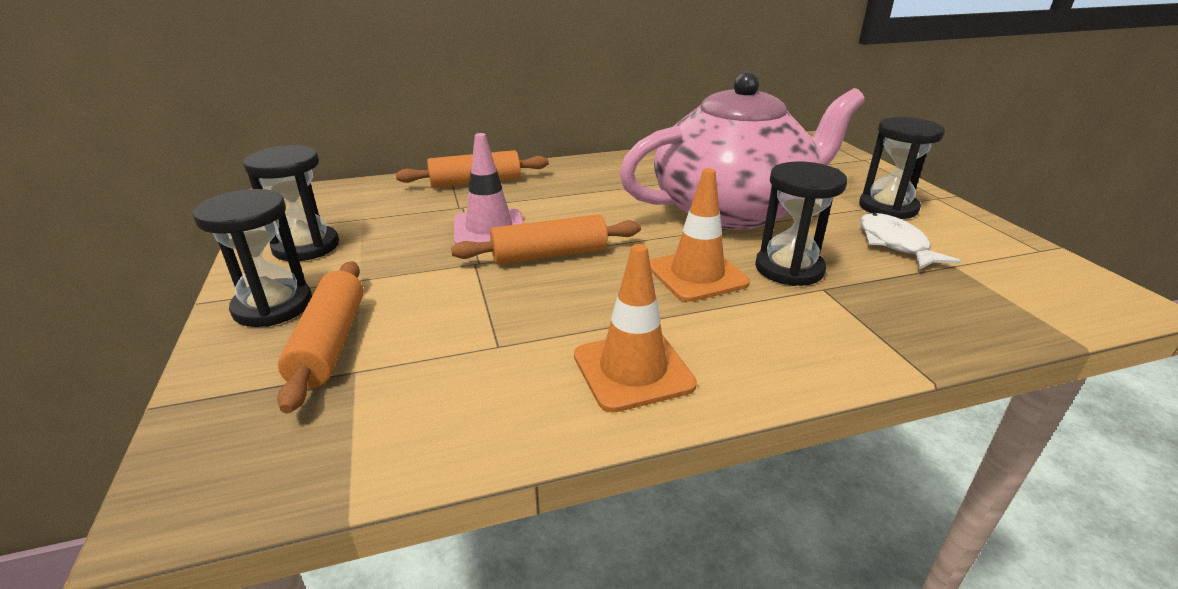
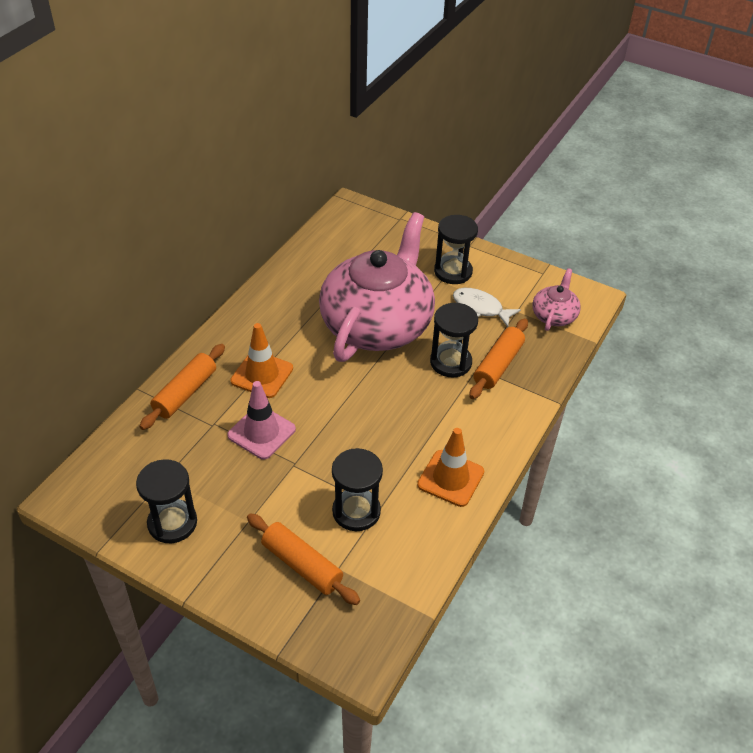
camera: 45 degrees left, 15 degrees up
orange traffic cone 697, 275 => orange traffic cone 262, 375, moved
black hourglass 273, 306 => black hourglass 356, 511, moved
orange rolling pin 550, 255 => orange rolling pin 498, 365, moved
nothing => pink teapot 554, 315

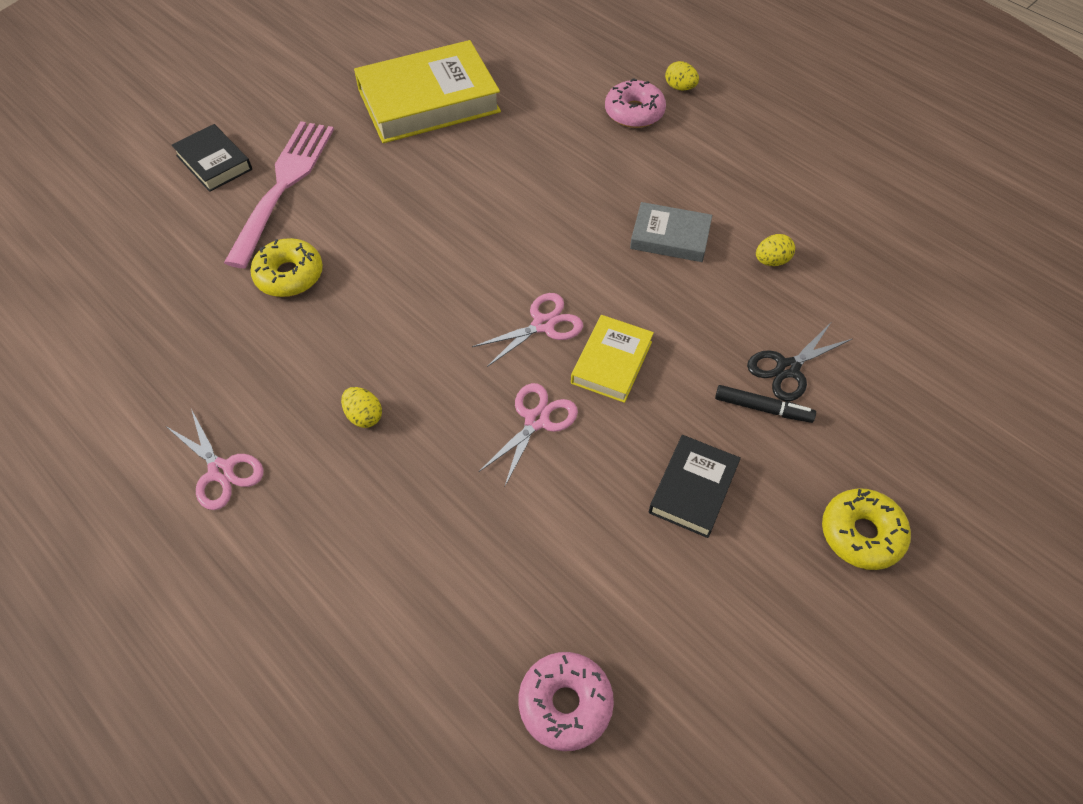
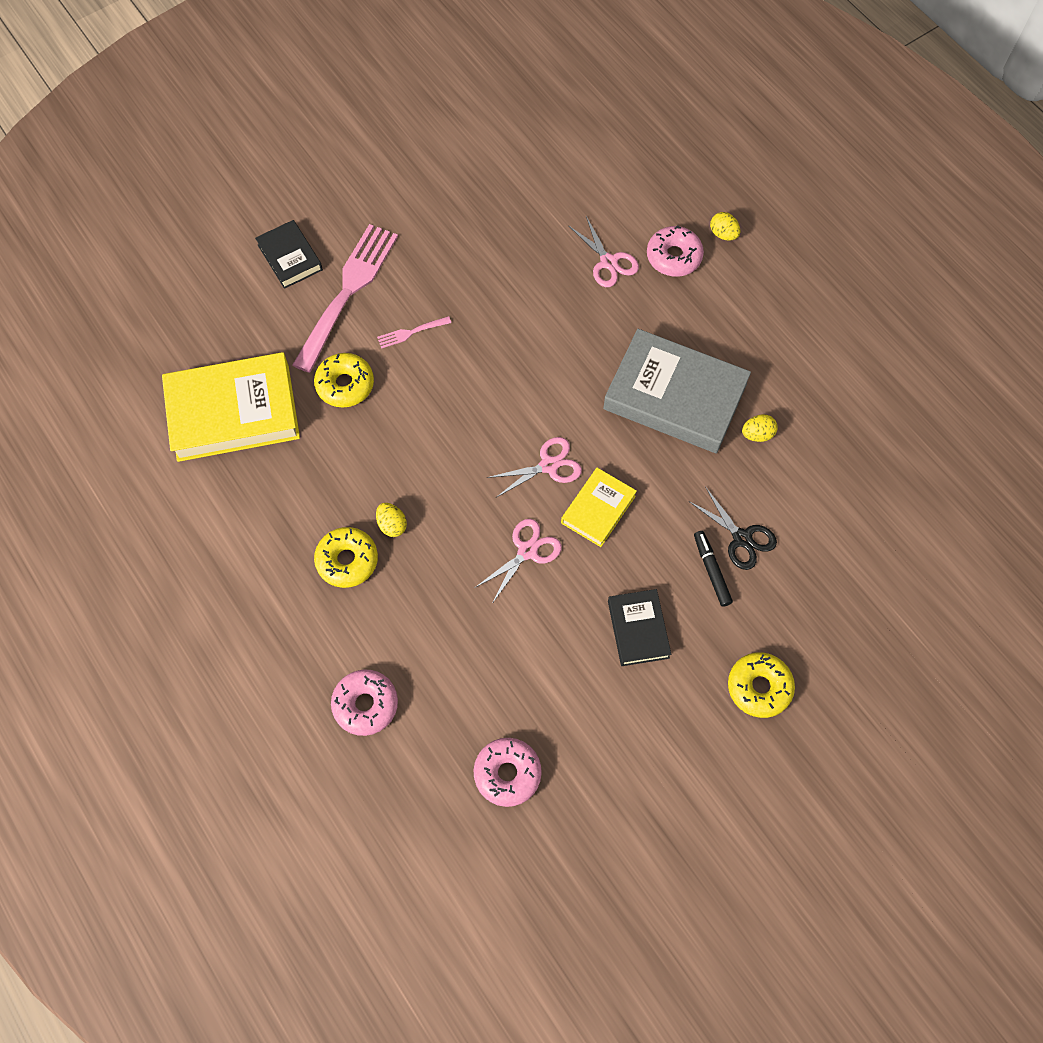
camera: 10 degrees right, 10 degrees up
yellow book 428, 101 => yellow book 233, 412, moved
grey book 670, 237 => grey book 675, 396, x1.90
black scissors 787, 368 => black scissors 742, 538, 105 degrees counterclockwise
black marker 763, 408 => black marker 711, 570, 135 degrees counterclockwise
pink scissors 221, 471 => pink scissors 608, 262, moved
black book 693, 489 => black book 638, 629, 45 degrees counterclockwise
nothing => pink fork 411, 332
nothing => yellow donut 347, 560
nothing => pink donut 365, 705

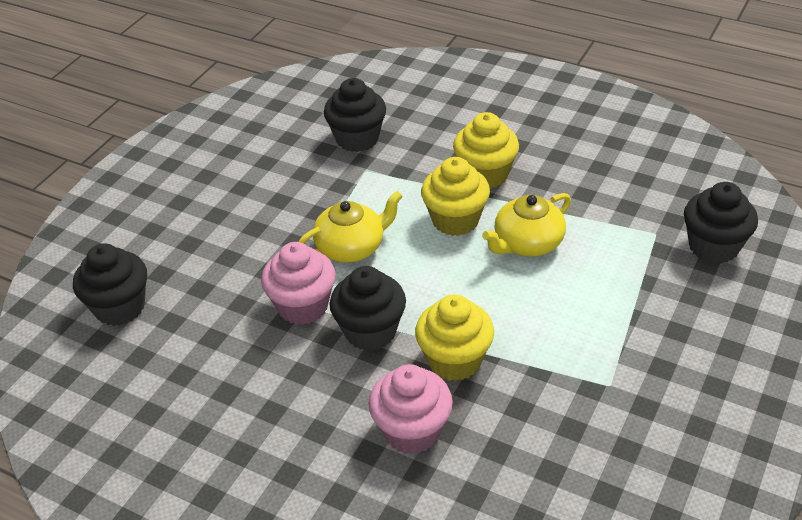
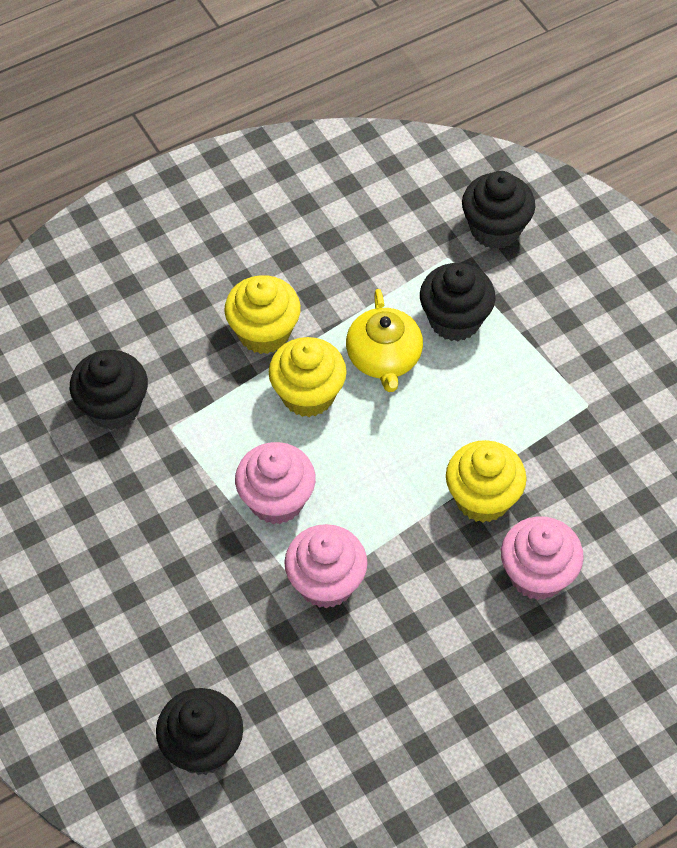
camera: 60 degrees left, 15 degrees up
yellow teapot 351, 247 => pink cupcake 276, 500
black cupcake 370, 331 => black cupcake 455, 320, moved

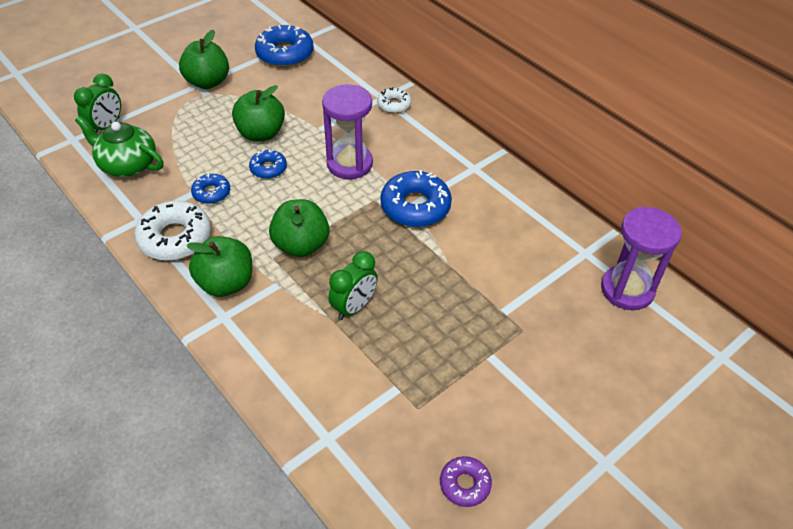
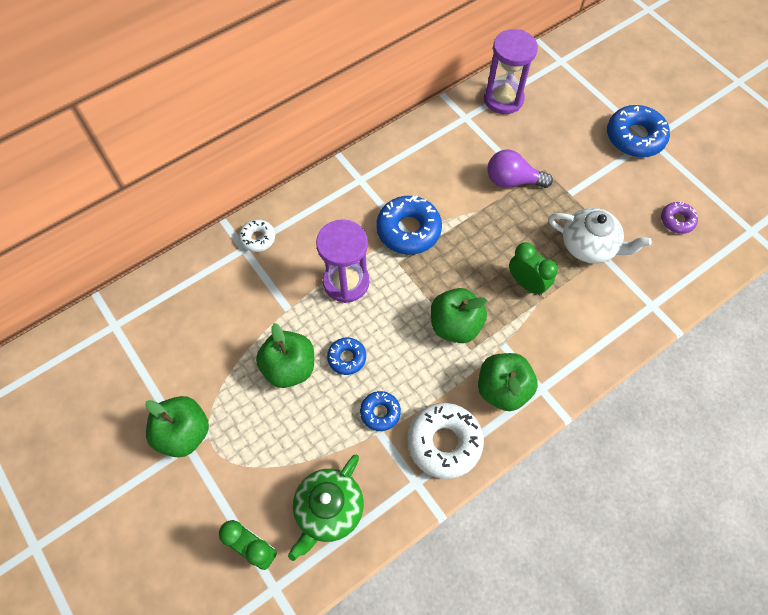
camera: 85 degrees left, 15 degrees up
blue donut 285, 54 => blue donut 635, 137, moved
nothing => purple light bulb 512, 181
nothing => white teapot 589, 246

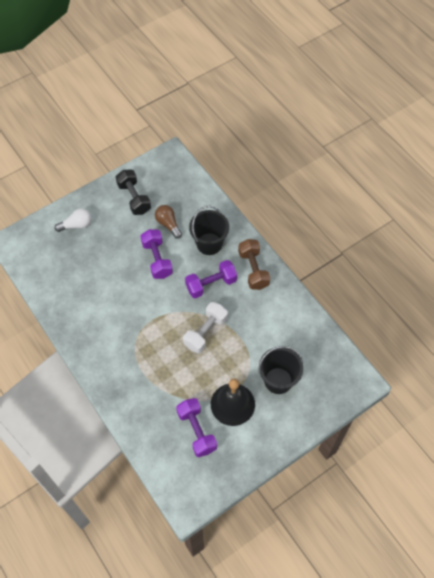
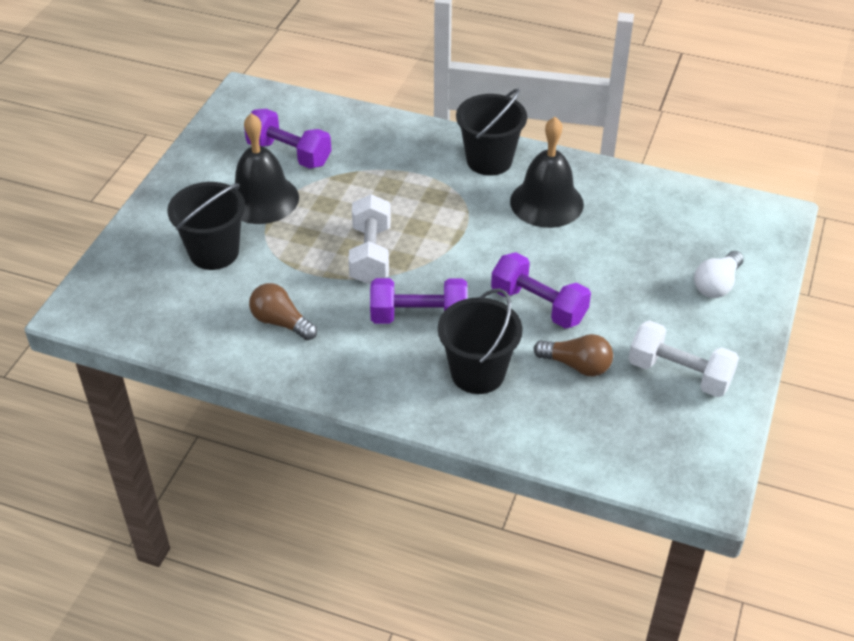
camera: 145 degrees right, 15 degrees down
black dumbbell 134, 198 => white dumbbell 679, 374
brown dumbbell 253, 270 => nothing
purple dumbbell 211, 284 => purple dumbbell 419, 317, 60 degrees clockwise
nothing => black bucket 489, 160
nothing => black bell 546, 202
nothing => brown light bulb 281, 322

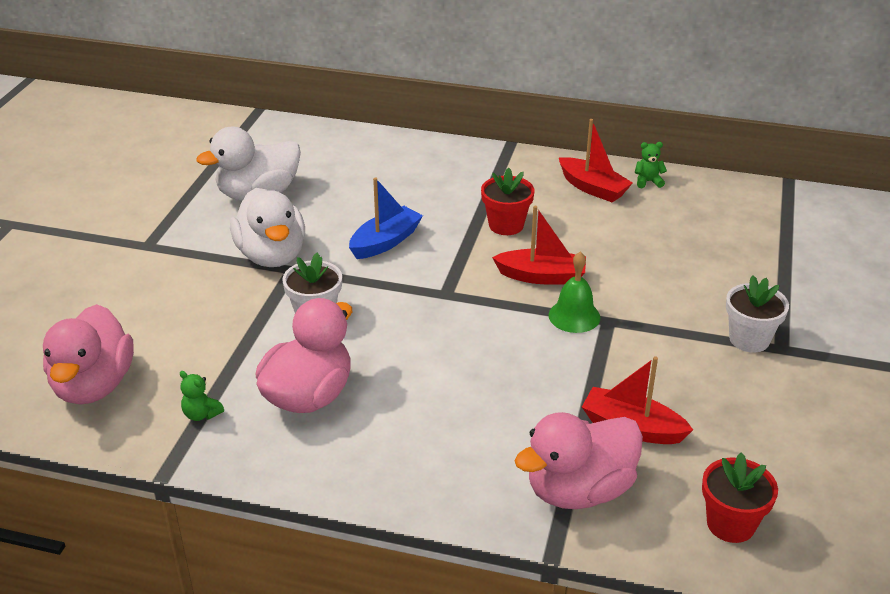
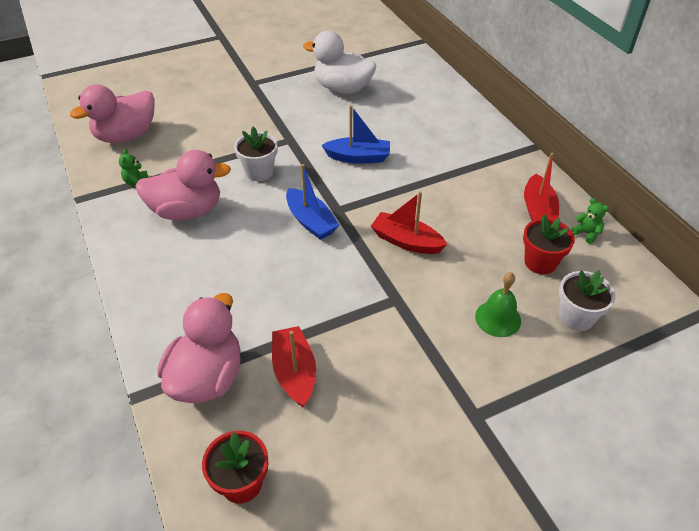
camera: 50 degrees right, 10 degrees up
red flower pot 506, 225 => red flower pot 540, 262, moved
white duck 272, 255 => nothing
red boat 542, 276 => red boat 406, 241, 150 degrees clockwise
green bell 574, 316 => green bell 498, 318, moved
white flower pot 749, 339 => white flower pot 576, 317, moved
pink duck 579, 490 => pink duck 207, 377, 90 degrees clockwise
nothing => blue boat 311, 221

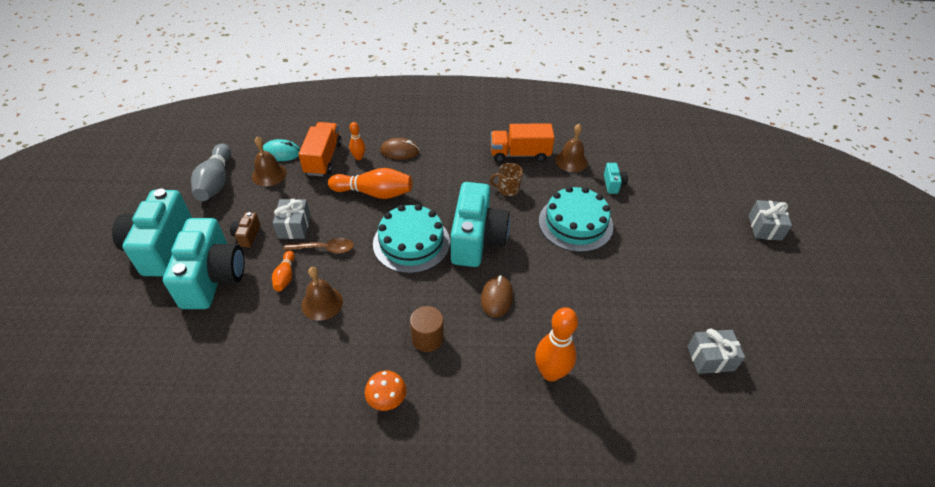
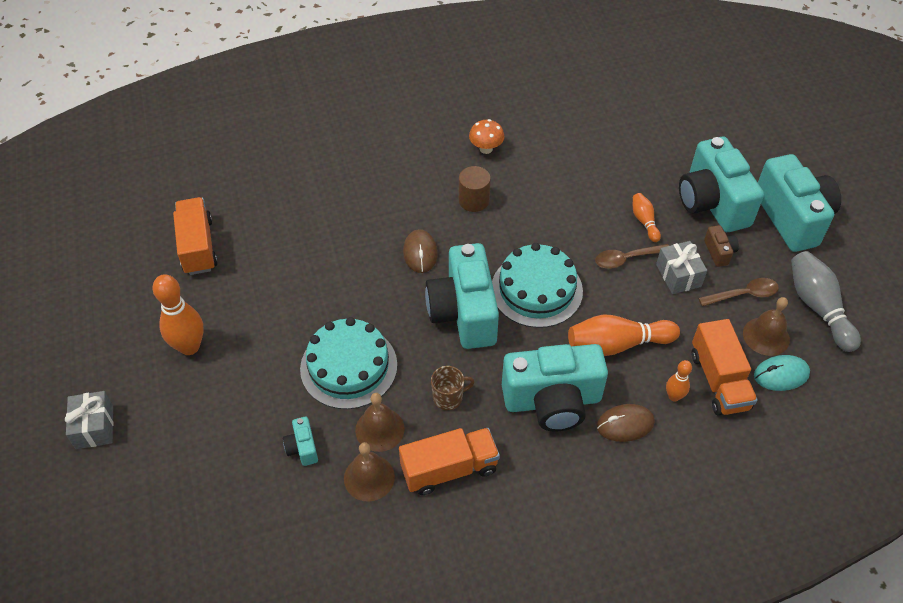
camera: 165 degrees right, 5 degrees up
brown bell 322, 303 => brown bell 379, 429, moved
orange bowling pin 551, 373 => orange bowling pin 189, 347, moved
grey gift 710, 358 => orange truck 198, 246
nothing => brown spoon 743, 294
nothing => turquoise camera 552, 401

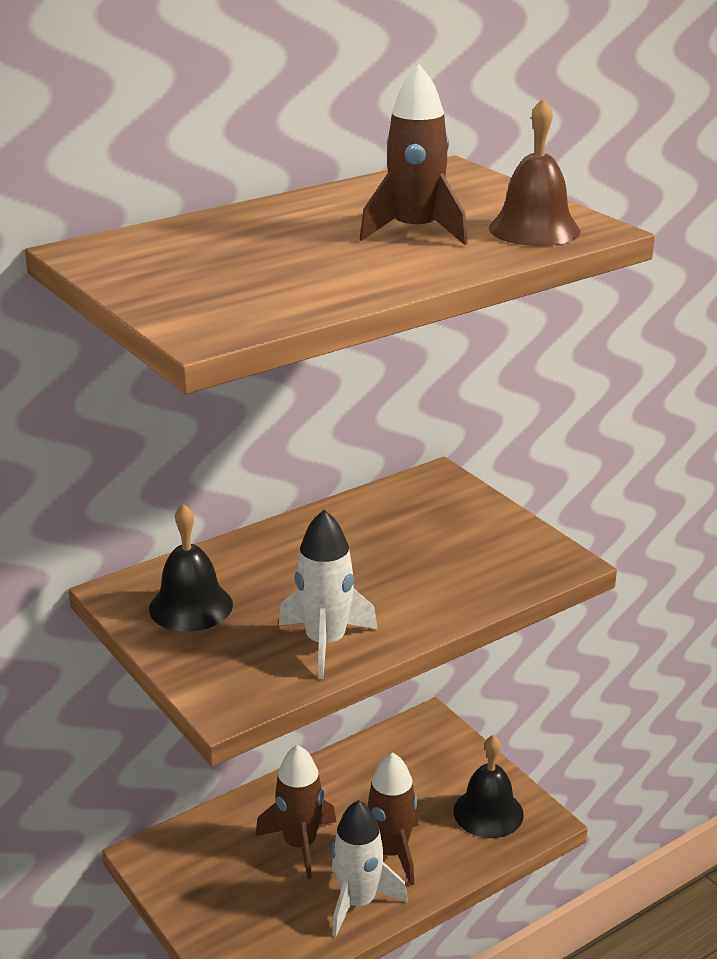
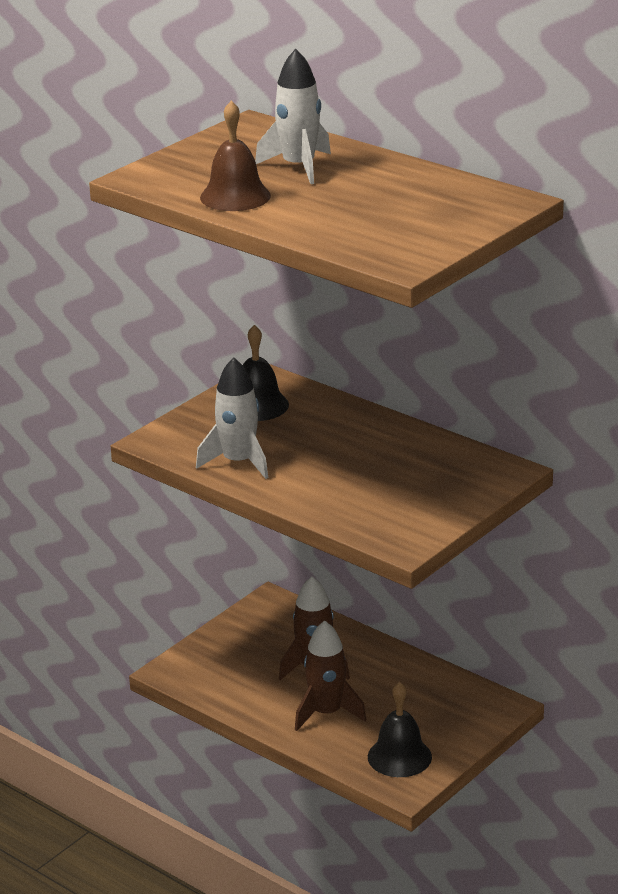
camera: 75 degrees right, 0 degrees up
brown rocket 415, 231 => nothing
brown bell 534, 229 => brown bell 235, 196, moved
white rocket 358, 902 => white rocket 299, 167, moved

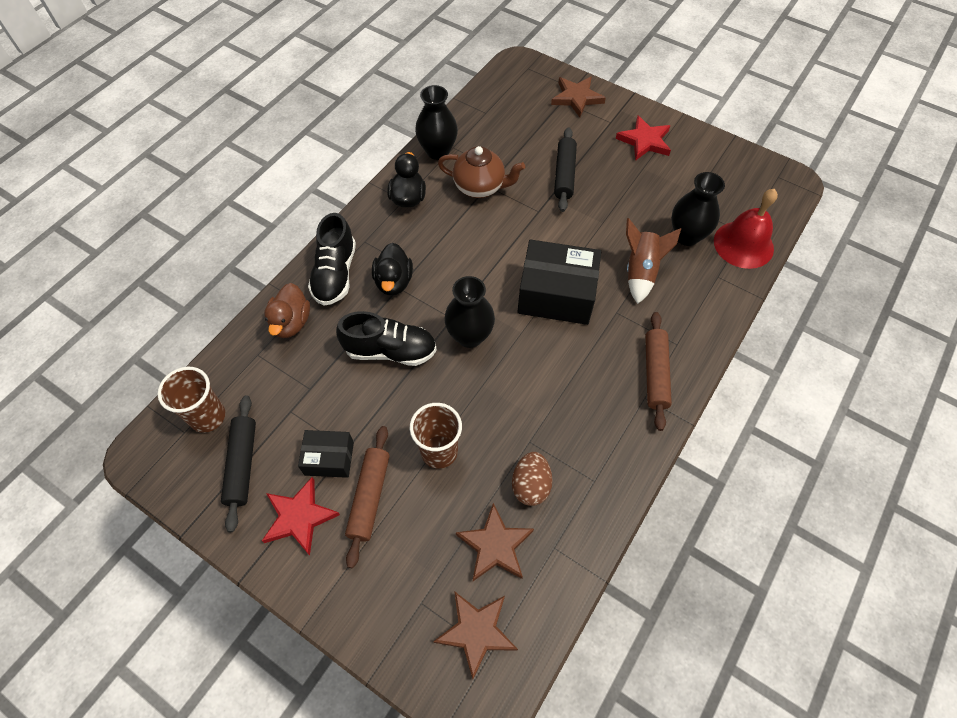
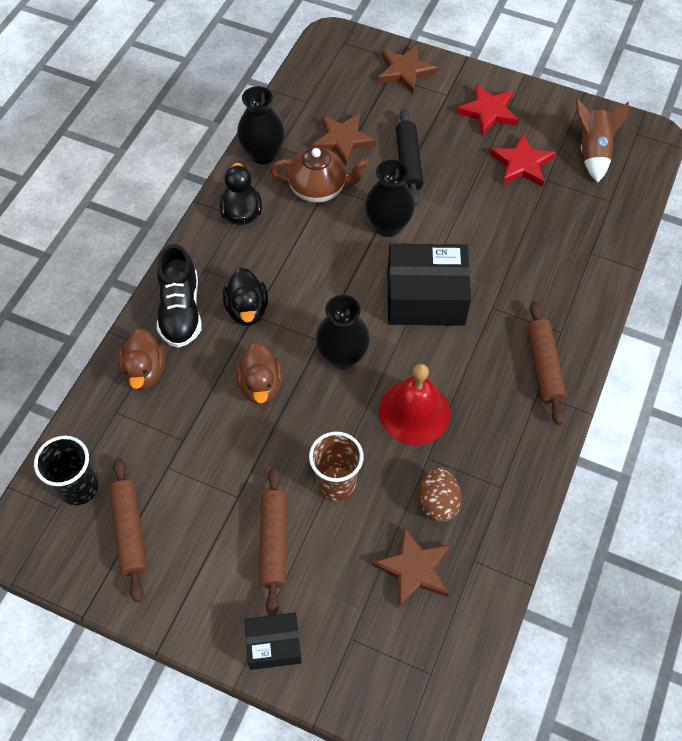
camera: 10 degrees left, 0 degrees up
black vase 686, 236 => black vase 388, 226, moved
red bell 743, 244 => red bell 414, 412, moved
brown rocket 640, 272 => brown rocket 592, 152, moved
black shoe 390, 351 => brown duck 261, 385
brown cup 208, 416 => black cup 79, 487
black rolling pin 242, 464 => brown rolling pin 130, 531
black box 329, 458 => black box 274, 645, moved
red star 299, 517 => red star 522, 164, moved
brown star 476, 632 => brown star 343, 140, moved

